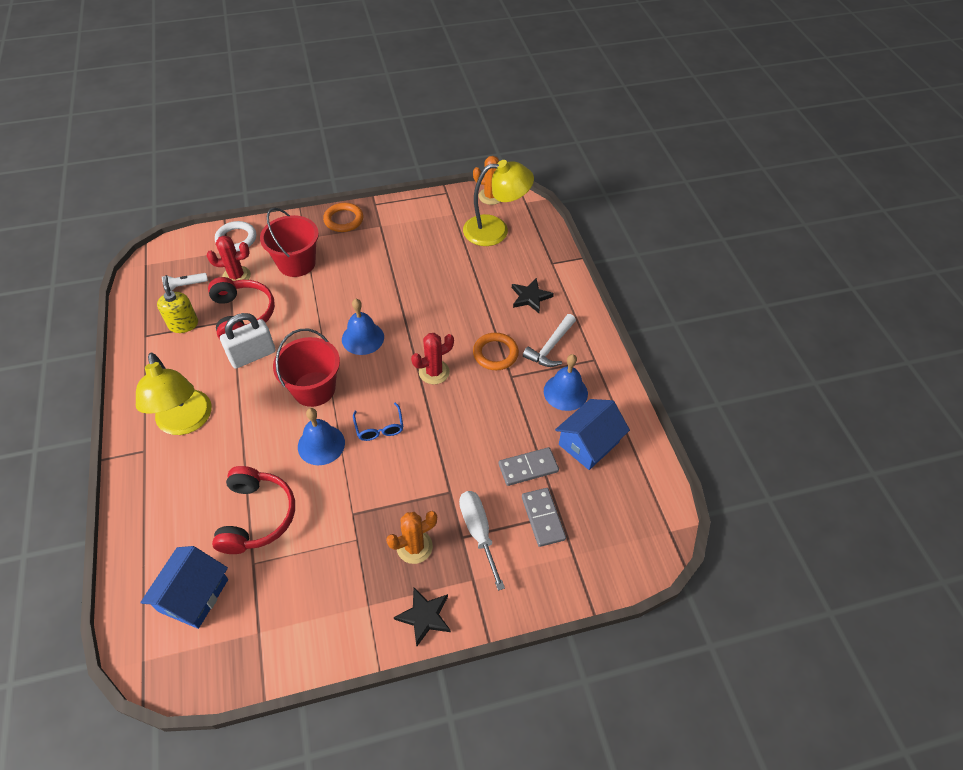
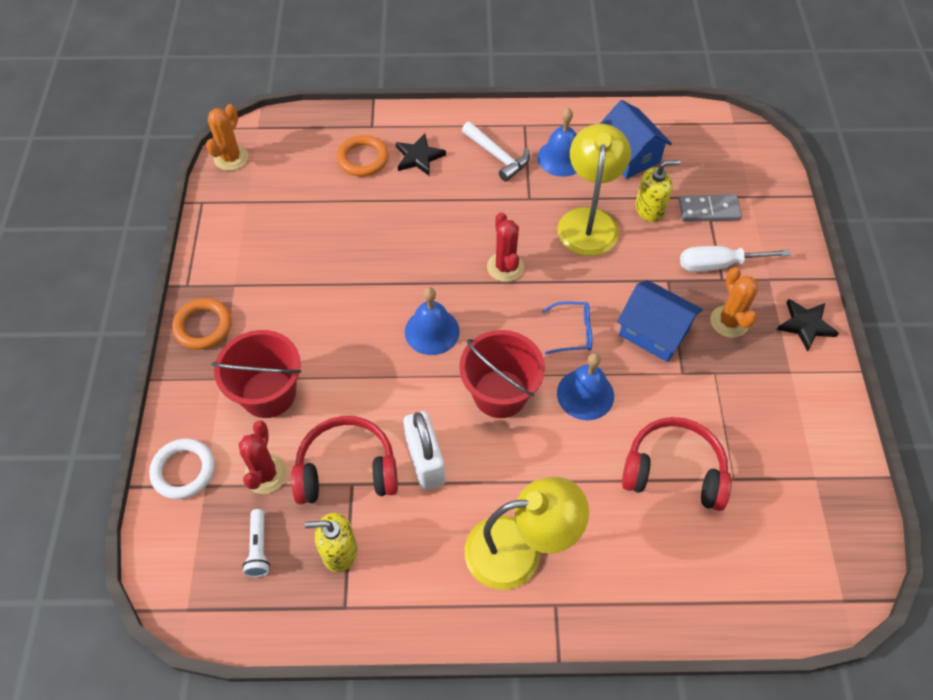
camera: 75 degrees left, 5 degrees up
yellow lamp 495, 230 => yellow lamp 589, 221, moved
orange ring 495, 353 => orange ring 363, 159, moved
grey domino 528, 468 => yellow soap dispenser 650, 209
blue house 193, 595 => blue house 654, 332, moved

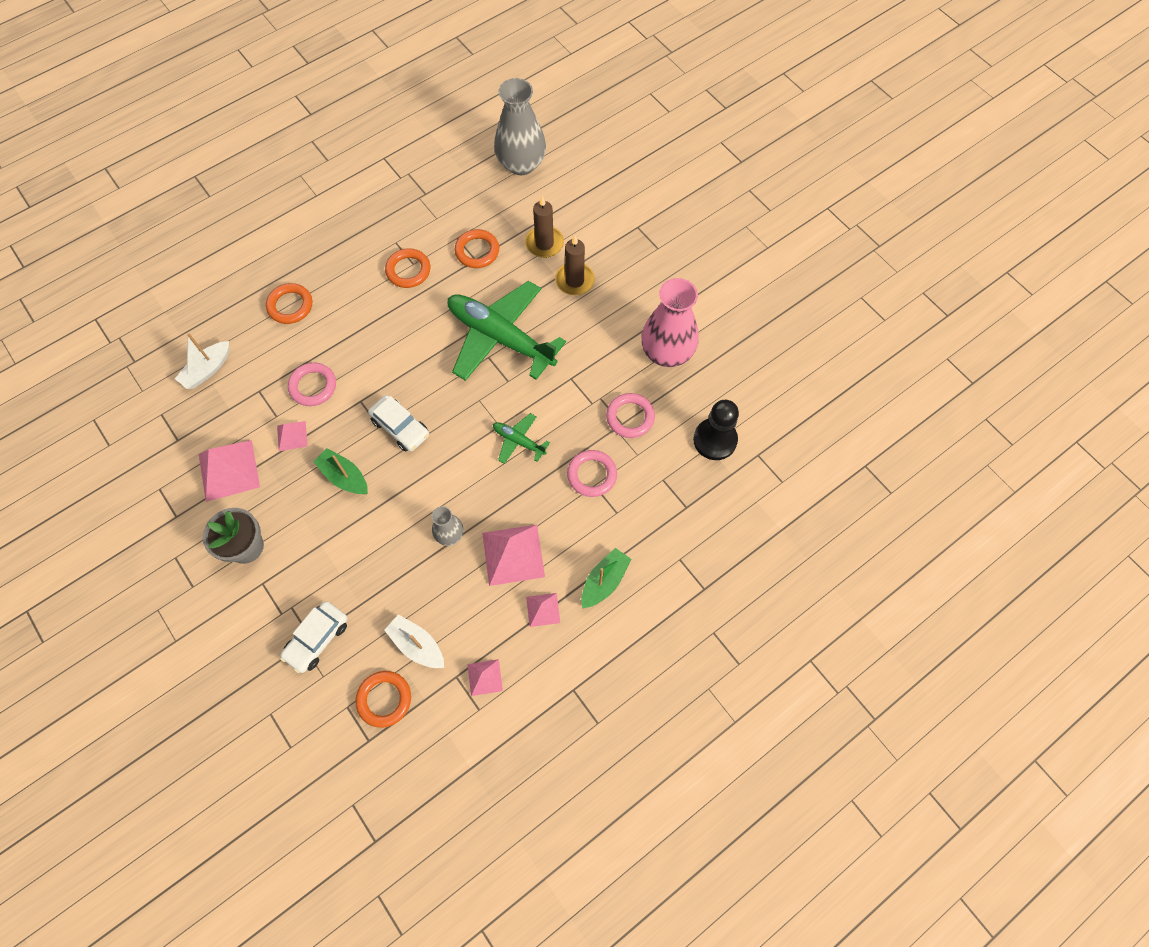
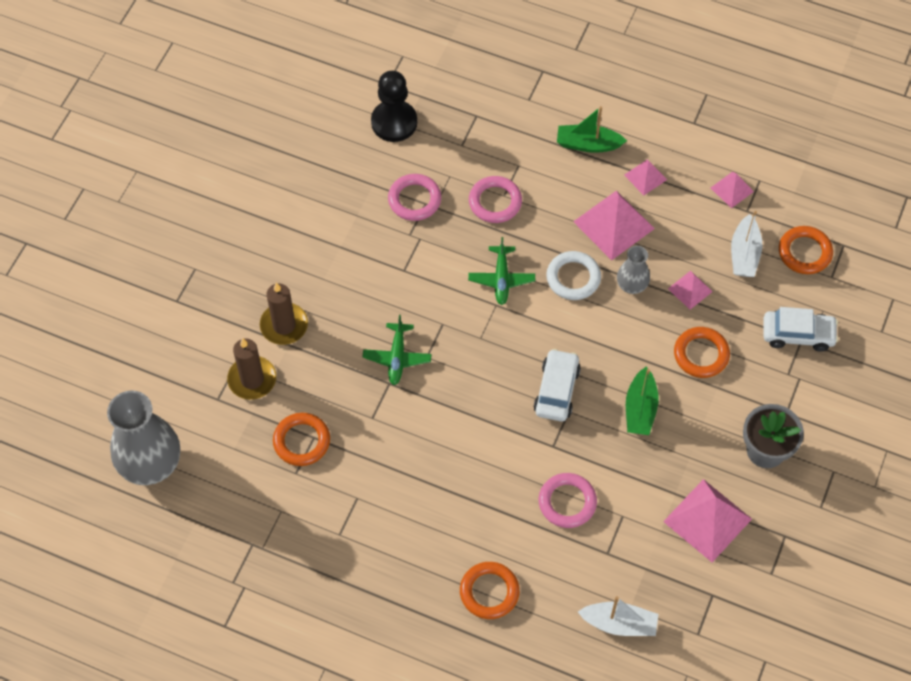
camera: 120 degrees left, 5 degrees down
orange ring 408, 270 => orange ring 701, 354, moved
pink vase 667, 352 => nothing
green plane 500, 337 => green plane 397, 357, x0.45
pink pyramid 292, 436 => pink pyramid 690, 290, moved
nothing => white ring 573, 278

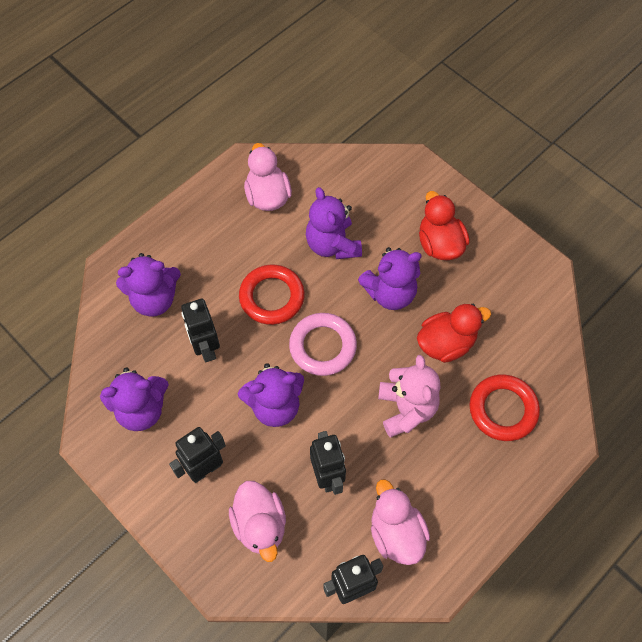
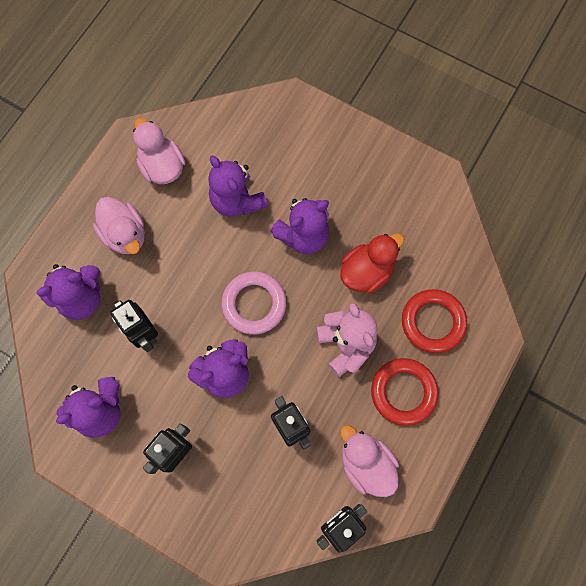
camera: 15 degrees left, 10 degrees up
red duck 440, 244 => nothing
red ring 272, 297 => red ring 403, 392, moved
pink duck 260, 525 => pink duck 125, 234, moved

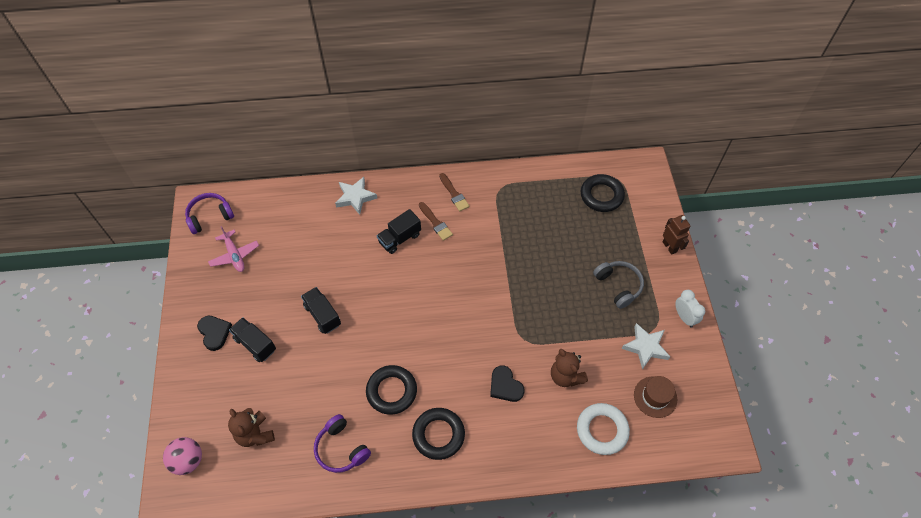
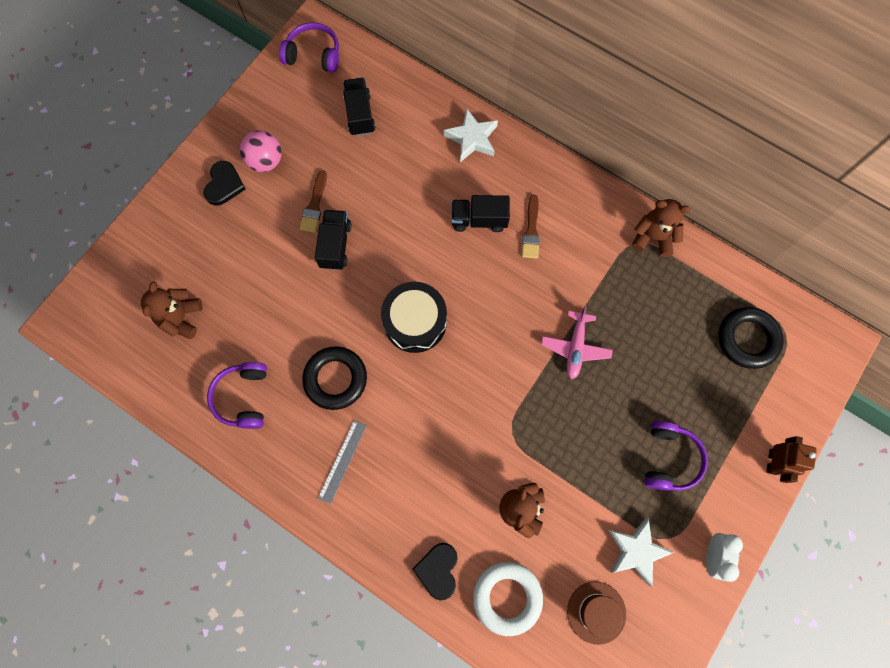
camera: 40 degrees right, 15 degrees up
brown brush 454, 194 => brown brush 314, 205, moved
pink plane 234, 255 => pink plane 575, 347, moved
grey headphones 618, 286 => purple headphones 669, 459
black truck 255, 344 => black truck 360, 114, moved
black heart 505, 386 => black heart 438, 570, moved
black ring 438, 435 => grey ruler 342, 461
pink ball 188, 460 => pink ball 265, 161, moved
nothing => brown teddy bear 653, 237
nothing => black drum 415, 322

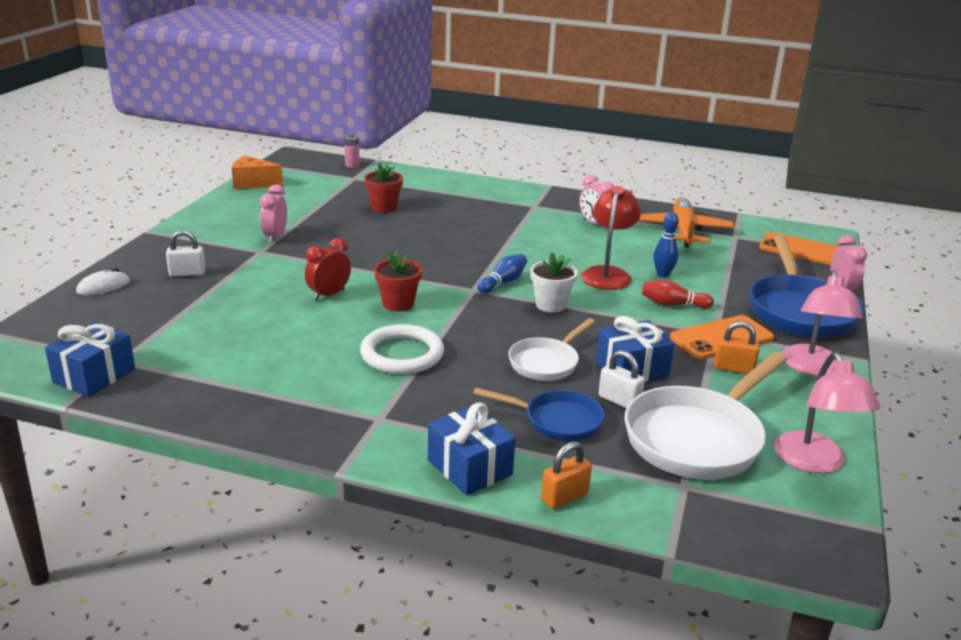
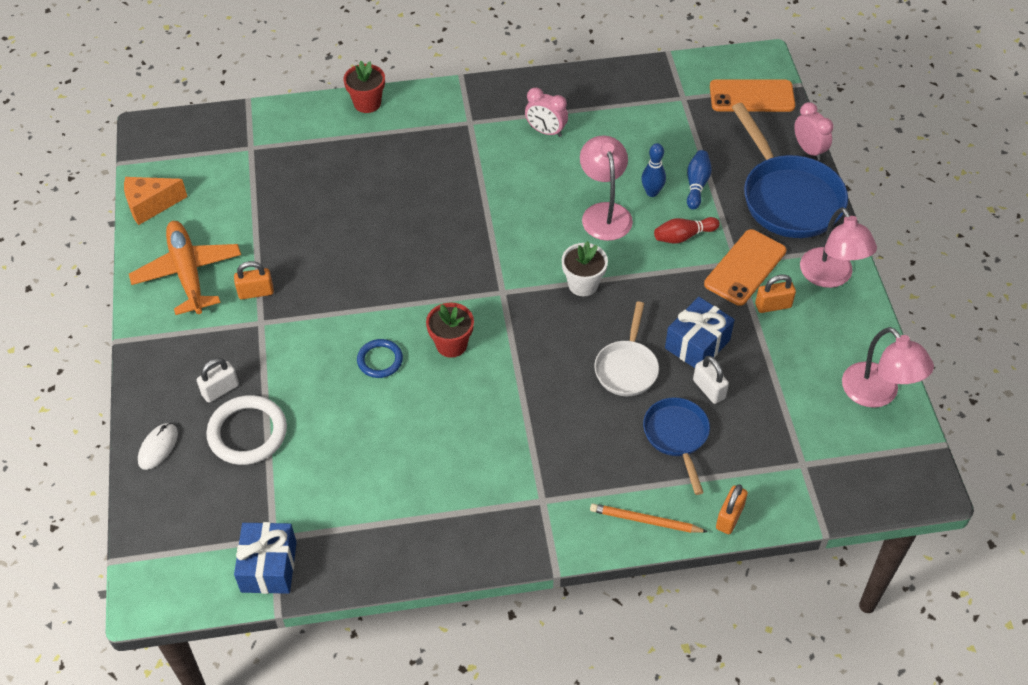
camera: 25 degrees left, 25 degrees up
pink battery 352, 165 => nothing
red flower pot 384, 207 => red flower pot 367, 103, moved
pink clock 275, 237 => orange padlock 256, 292
red lamp 608, 274 => pink lamp 604, 213
orange plane 683, 231 => orange plane 188, 273, moved
red clock 329, 295 => blue ring 380, 360
blue bowling pin 503, 282 => blue bowling pin 696, 185, moved
white ring 402, 354 => white ring 247, 433, moved
white padlock 619, 400 => white padlock 709, 389, 45 degrees clockwise
white pan 698, 438 => nothing
blue pan 557, 421 => blue pan 677, 437, 90 degrees counterclockwise
blue gift 469, 467 => orange pencil 645, 520

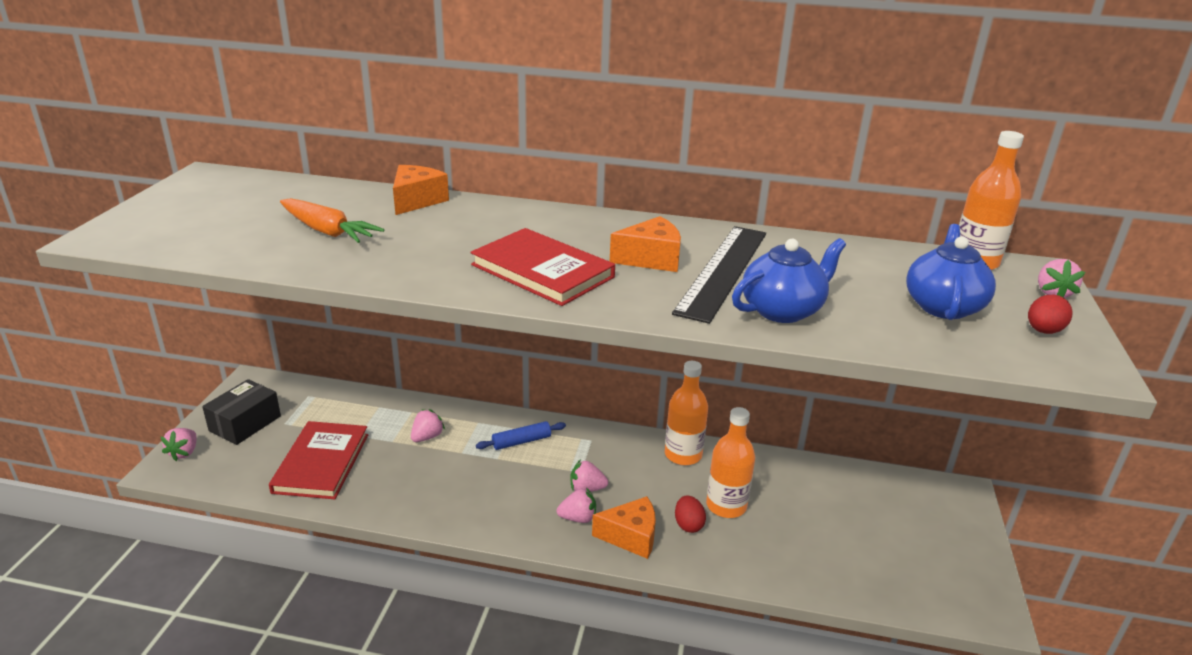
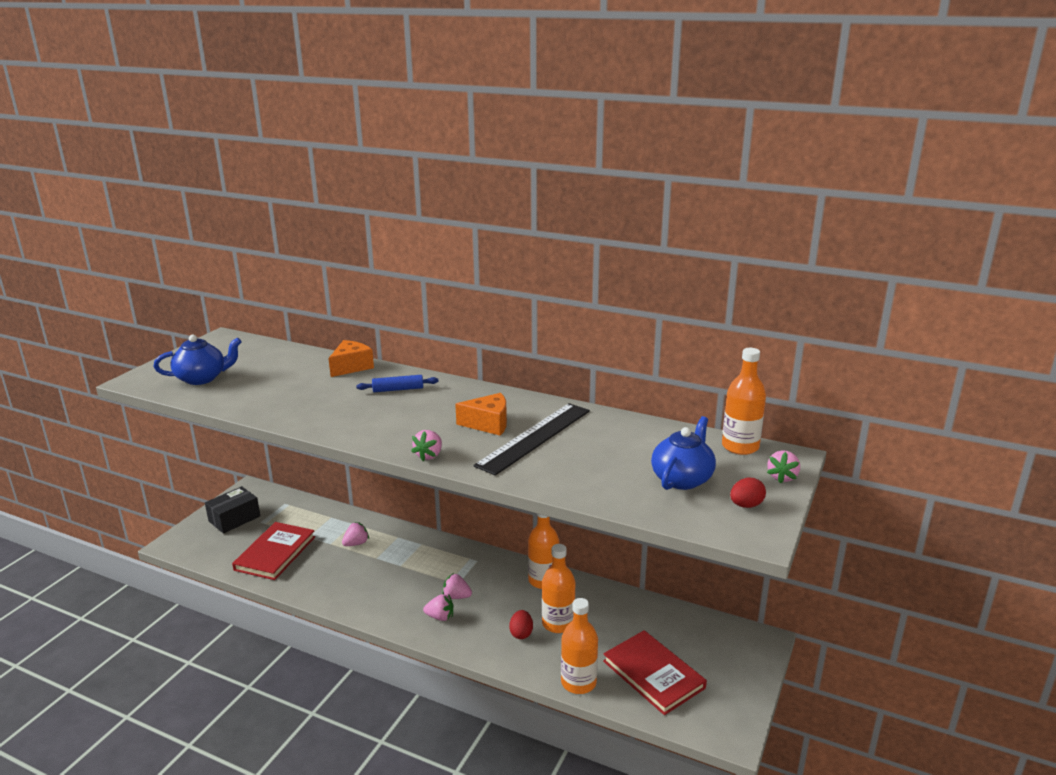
camera: 15 degrees right, 5 degrees down
orange carrot 327, 231 => nothing
red book 542, 271 => red book 653, 674, moved
blue teapot 782, 310 => blue teapot 202, 378, moved
blue rolling pin 521, 441 => blue rolling pin 398, 389, moved
pink strawberry 184, 452 => pink strawberry 429, 455, moved
orange cheese 631, 537 => nothing
nothing => orange bottle 578, 682

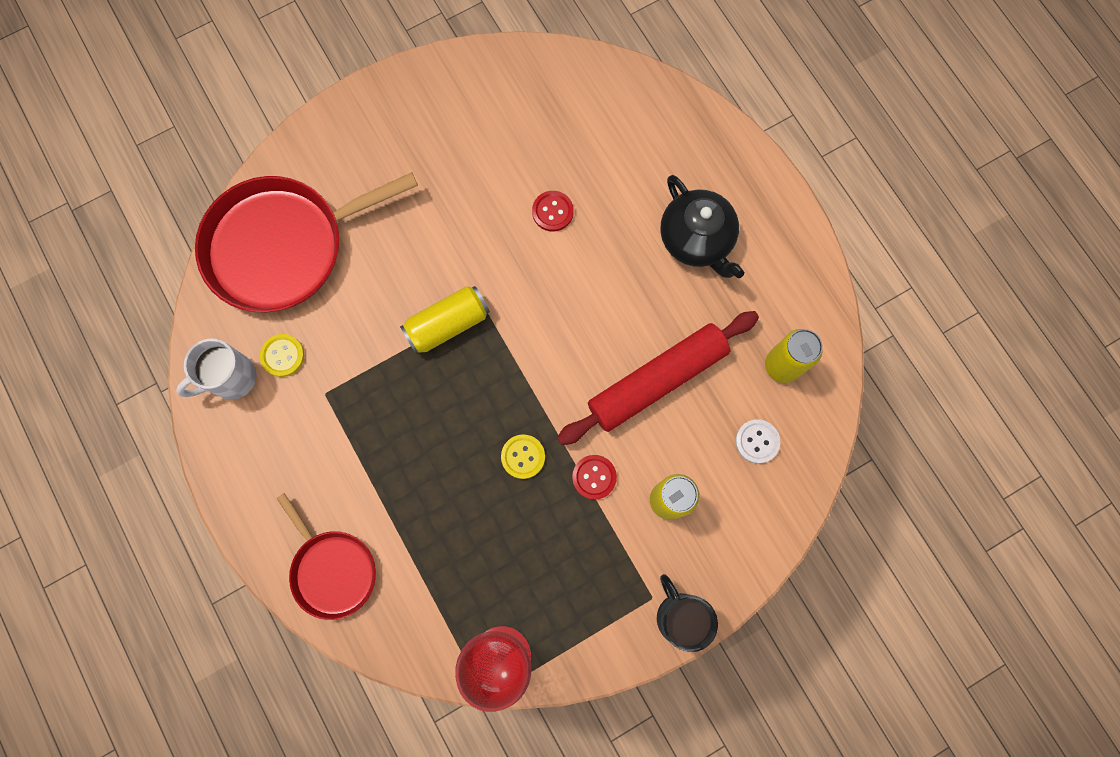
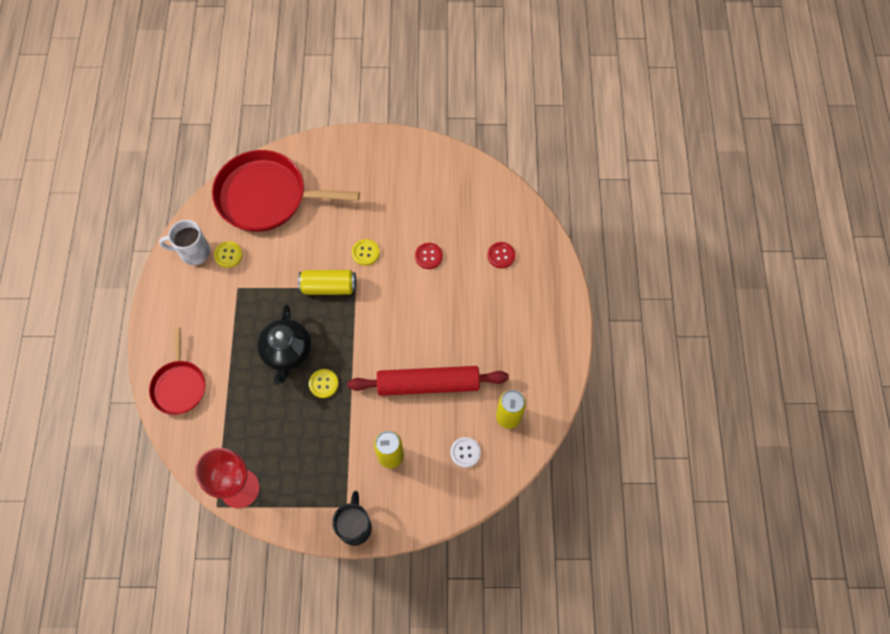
camera: 30 degrees right, 10 degrees down
black teapot 697, 239 => black teapot 287, 352, moved
red button 594, 477 => red button 501, 255, moved
nothing => yellow button 365, 253

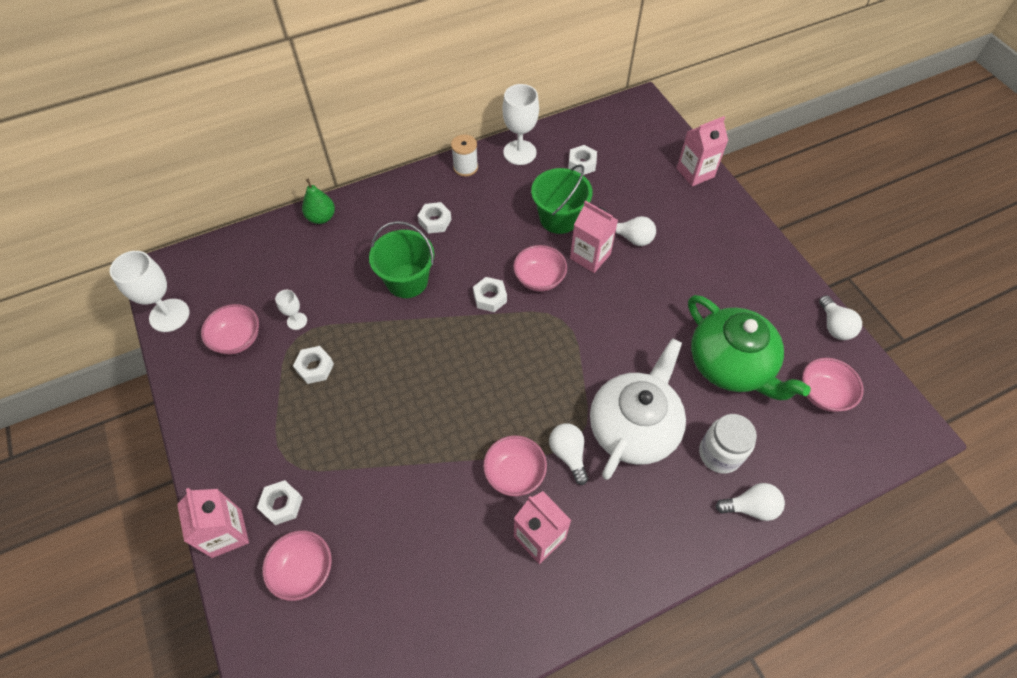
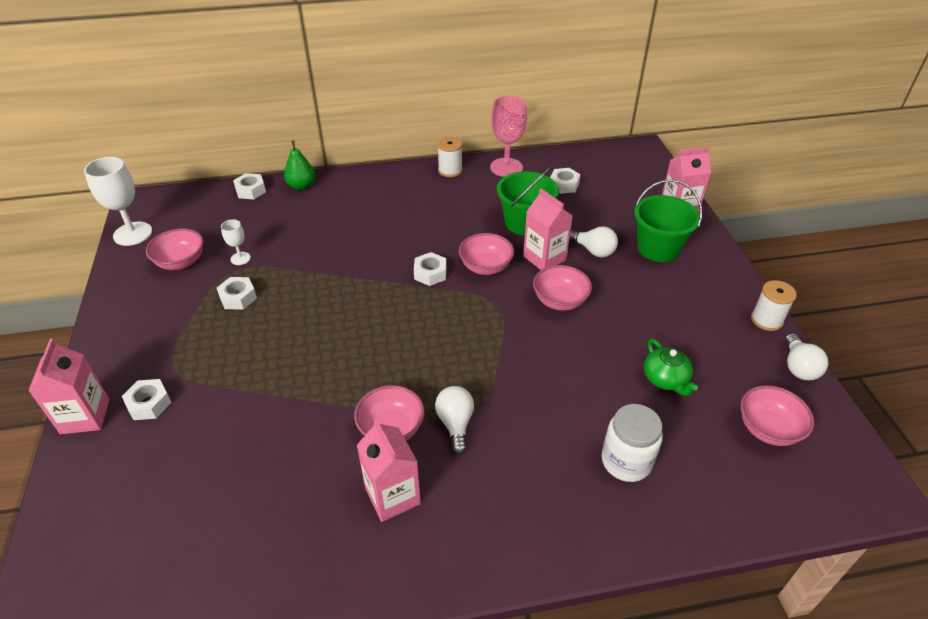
camera: 15 degrees right, 15 degrees down
white goblet 519, 152 => pink goblet 506, 167
white nut 435, 221 => white nut 250, 190, moved
green bucket 407, 281 => green bucket 658, 248, moved
green teapot 731, 365 => green teapot 665, 379, x0.48
white teapot 634, 427 => nothing
white light bulb 751, 507 => nothing
pink bowl 304, 570 => pink bowl 560, 301, moved
nothing => white spool 766, 320

